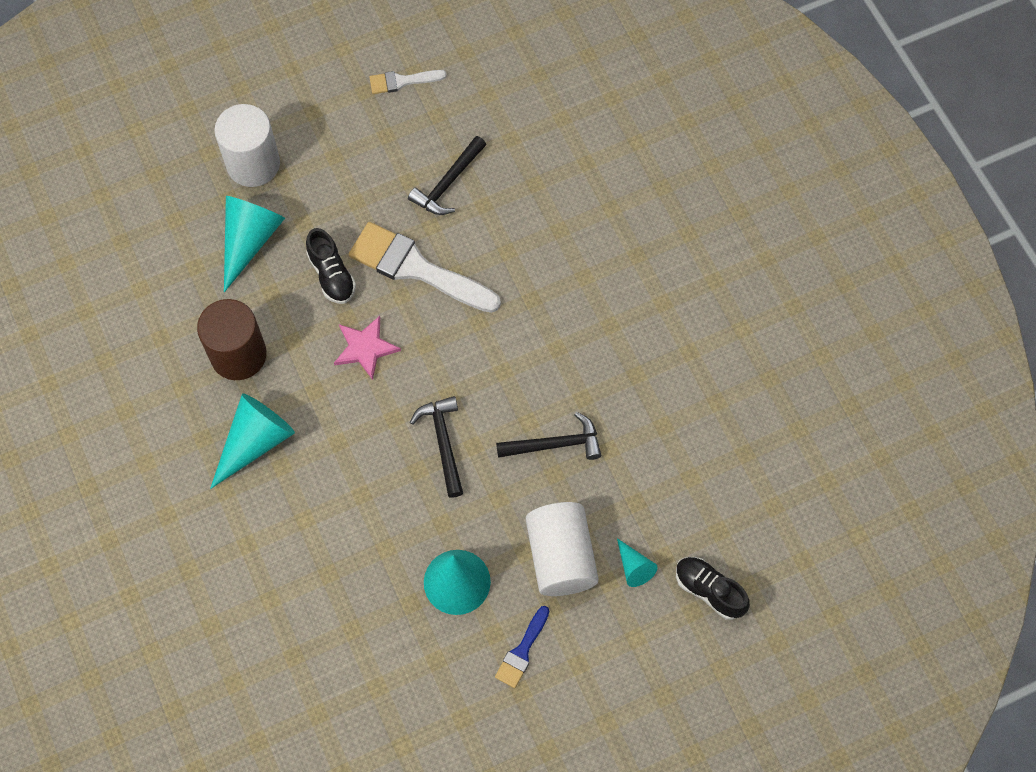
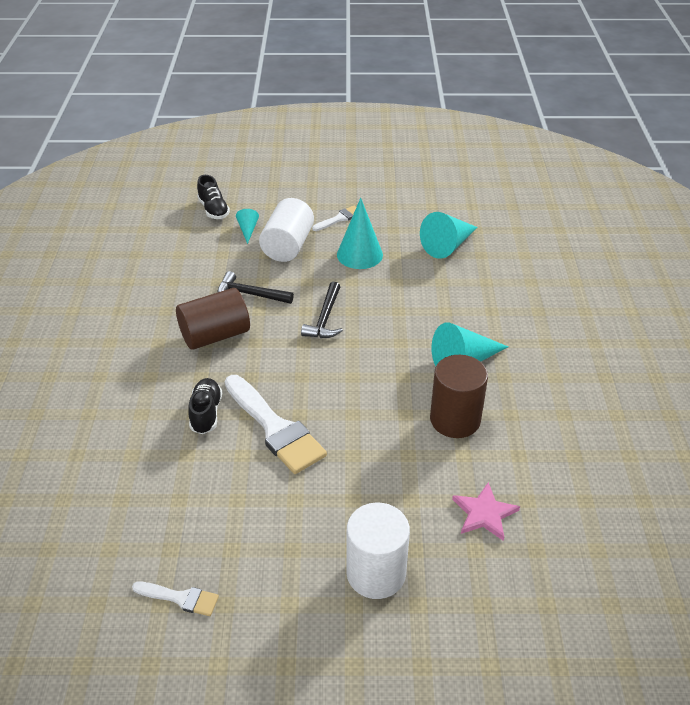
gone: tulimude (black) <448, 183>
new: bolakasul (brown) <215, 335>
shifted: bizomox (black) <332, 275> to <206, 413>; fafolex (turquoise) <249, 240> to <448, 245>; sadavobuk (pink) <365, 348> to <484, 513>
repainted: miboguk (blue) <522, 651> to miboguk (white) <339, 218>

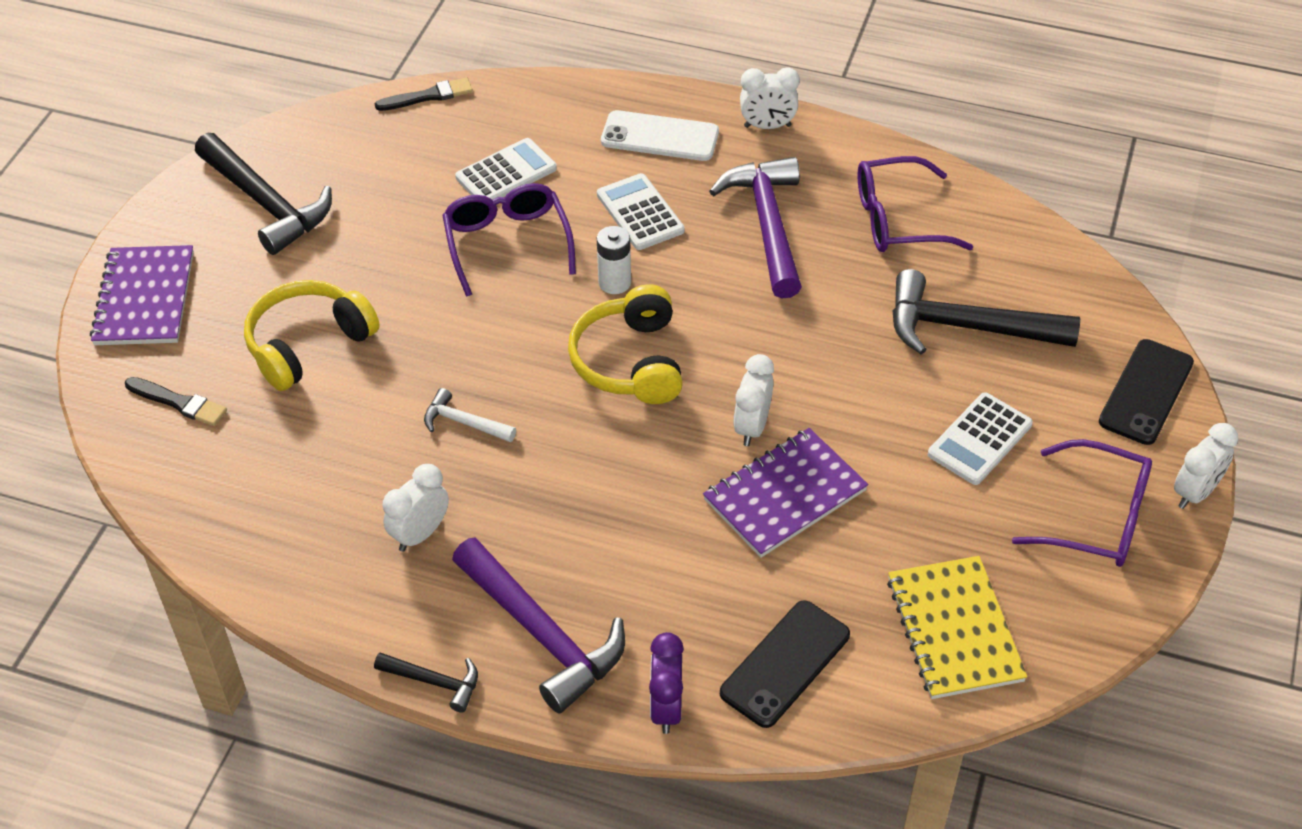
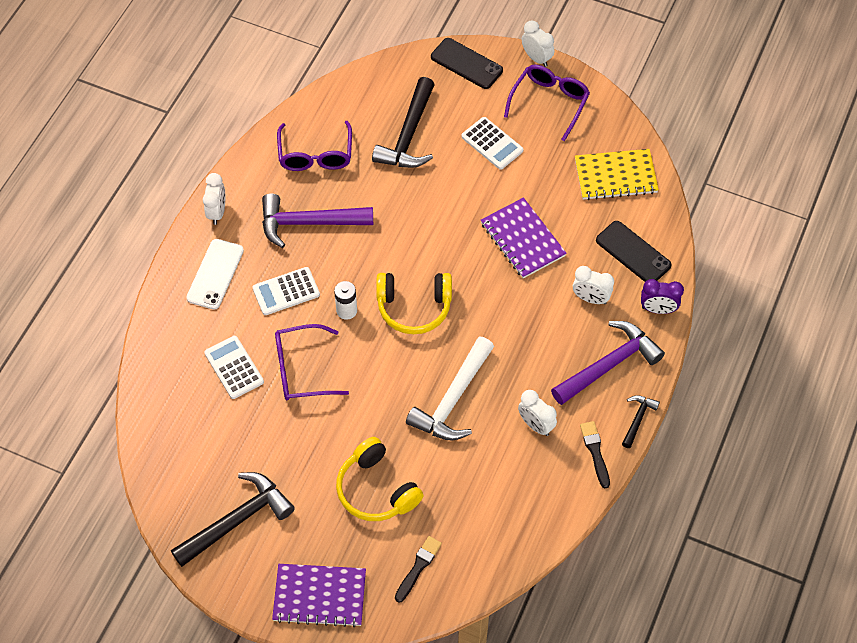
shifted: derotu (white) <752, 427> to <590, 298>; miboguk (black) <428, 96> to <595, 452>
scaled: tulimude (white) <464, 422> = <453, 399> x2.03

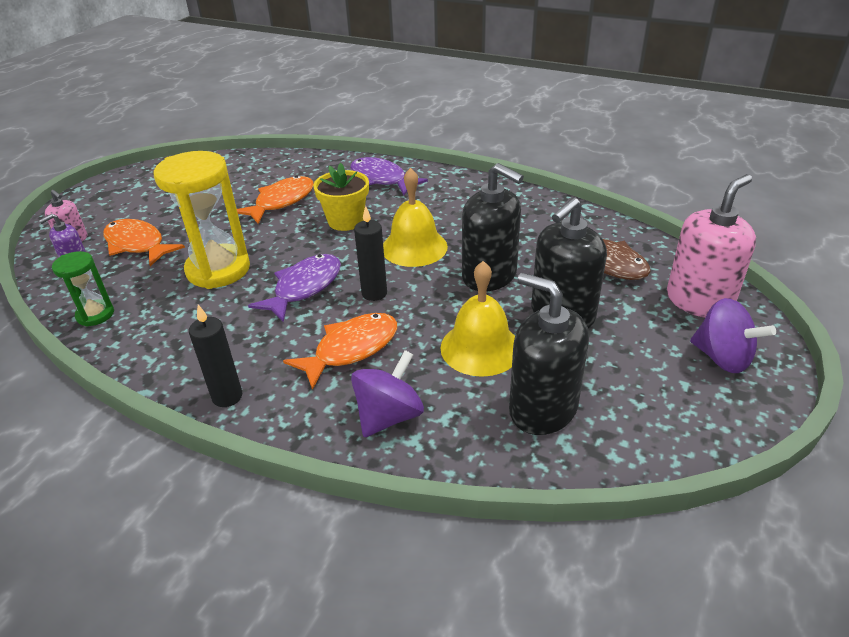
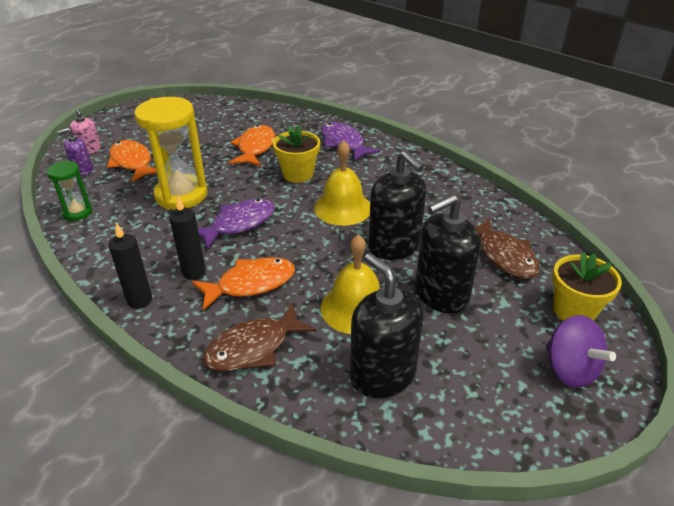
shifted: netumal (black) <374, 293> to <194, 272>
swapped: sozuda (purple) <389, 416> to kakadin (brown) <253, 348>; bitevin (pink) <699, 301> to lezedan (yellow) <574, 311>
rotated: kakadin (orange) <281, 201> = <255, 148> 45 degrees counterclockwise

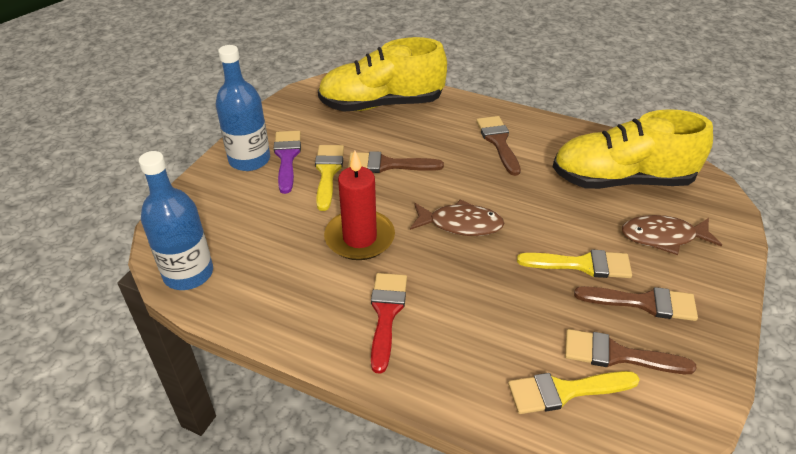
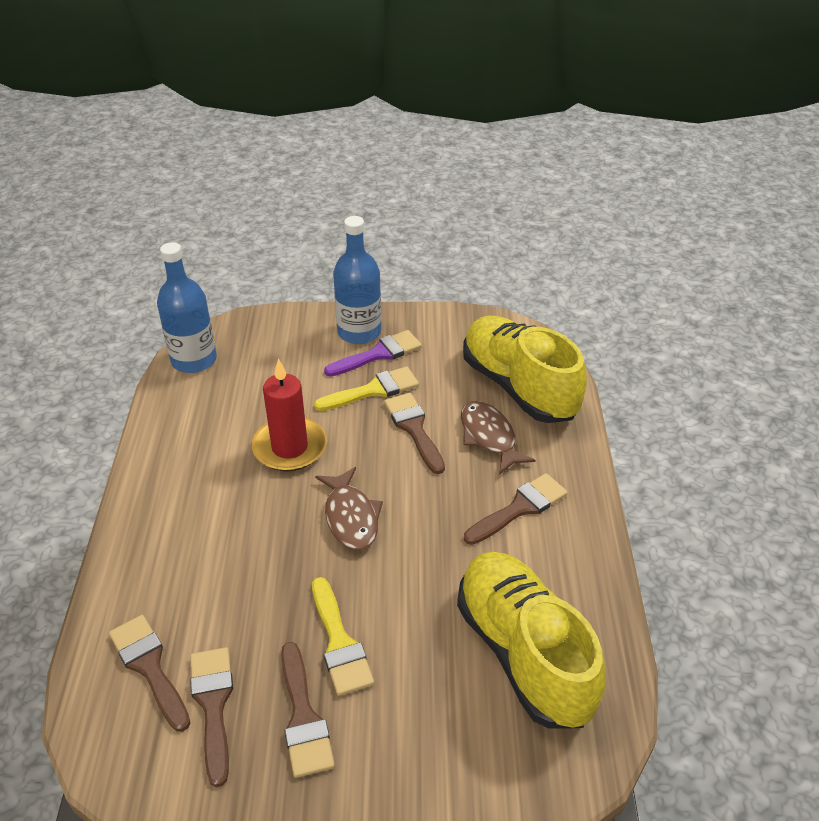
gone: miboguk (red) <386, 314>
shifted: kakadin (brown) <663, 237> to <489, 437>
repainted: miboguk (yellow) <564, 391> to miboguk (brown) <149, 667>

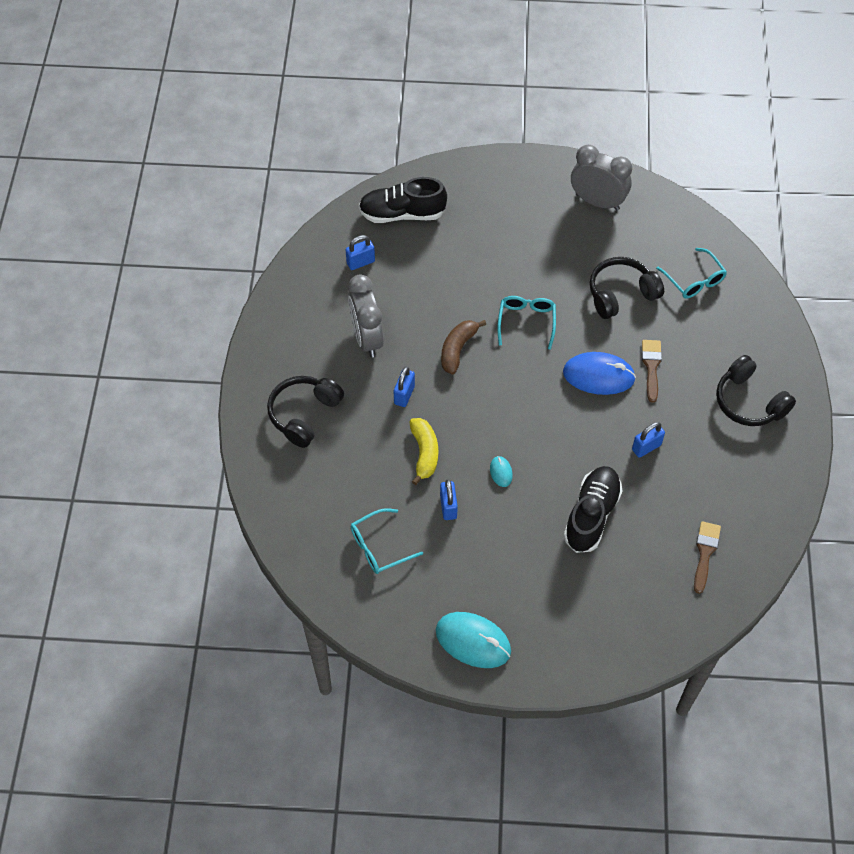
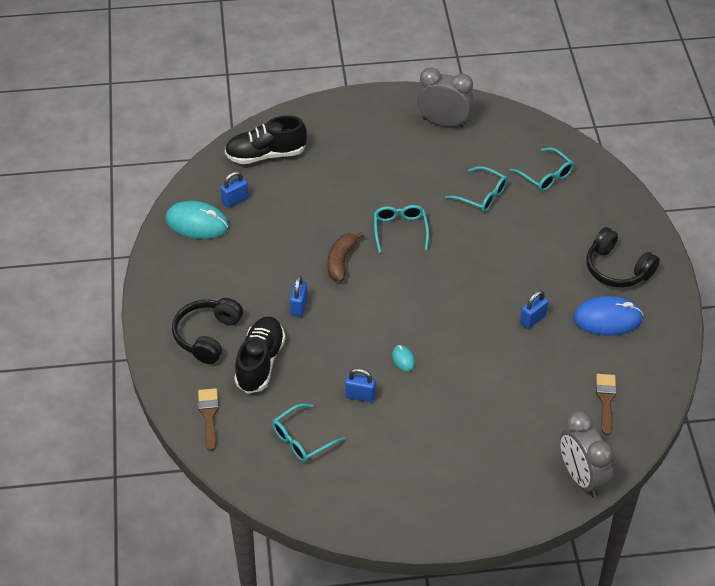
gone: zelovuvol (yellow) <424, 453>
shifted: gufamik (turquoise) <473, 641> to <197, 223>; miboguk (brown) <651, 366> to <209, 415>; bizomox (black) <591, 515> to <260, 363>; derotu (grey) <367, 338> to <581, 477>; gufamik (blue) <598, 375> to <607, 319>
swapped: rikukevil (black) <621, 294> to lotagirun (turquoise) <482, 195>
rotated: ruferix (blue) <448, 507> = <360, 396> 60 degrees counterclockwise

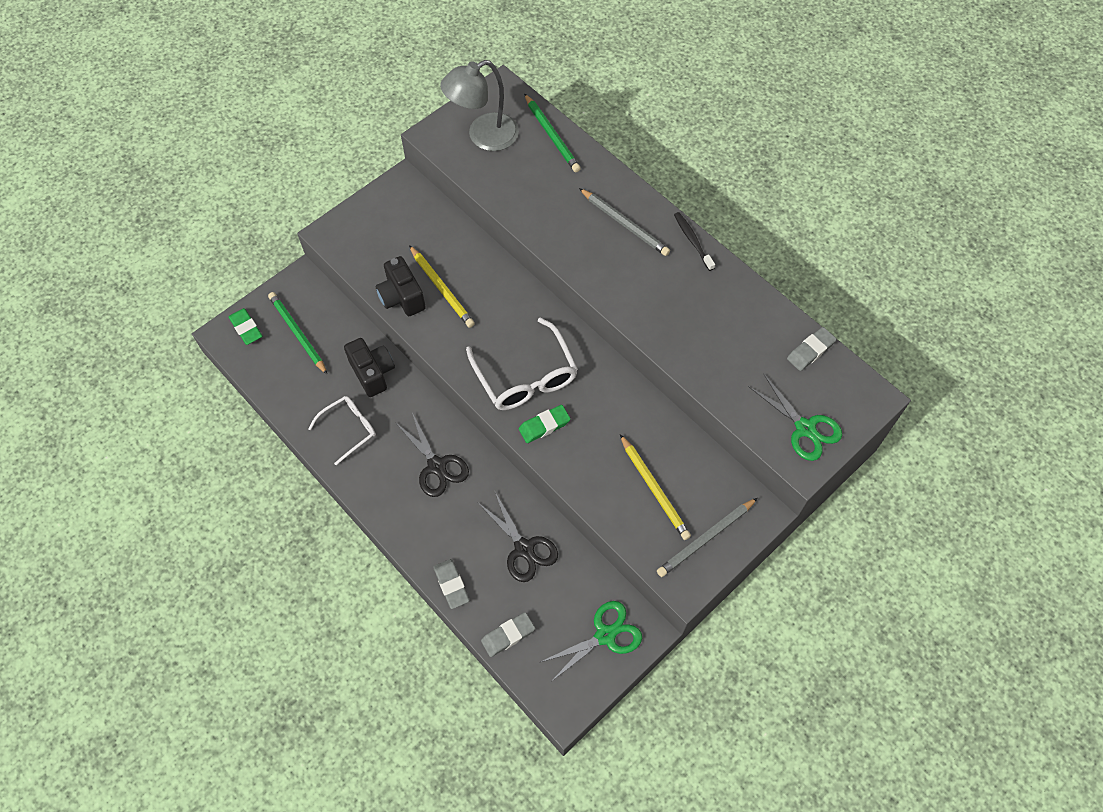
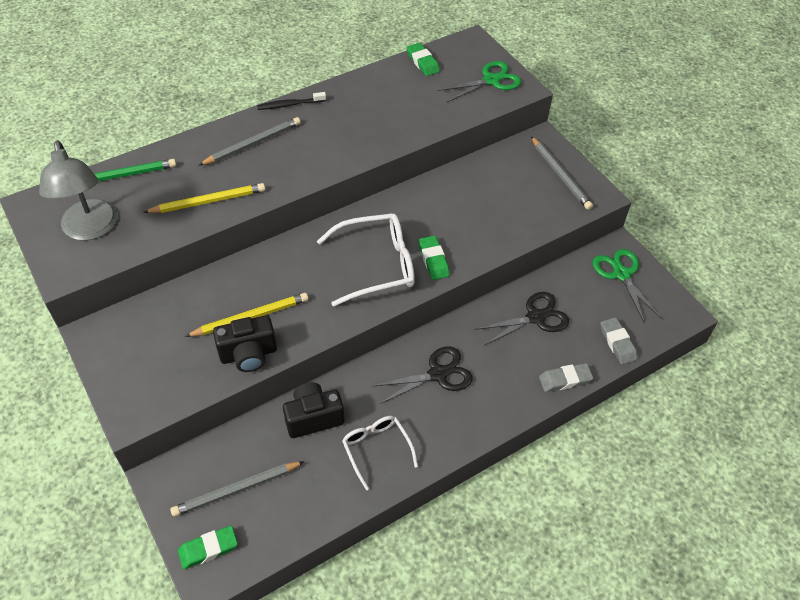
shifted: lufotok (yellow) <654, 489> to <208, 201>
repainted: lufotok (green) <298, 334> to lufotok (grey) <237, 489>; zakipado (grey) <810, 351> to zakipado (green) <423, 62>

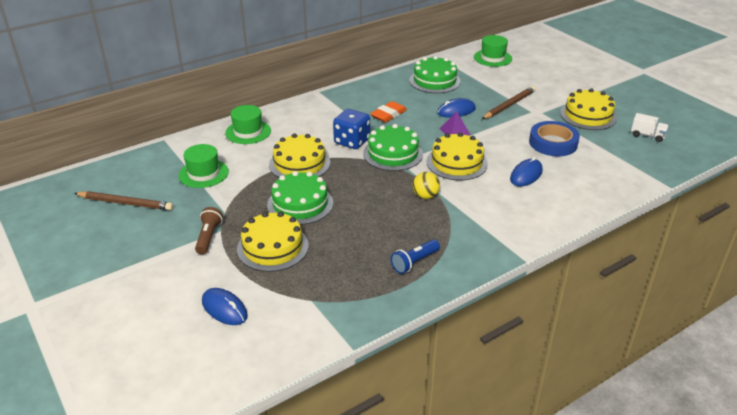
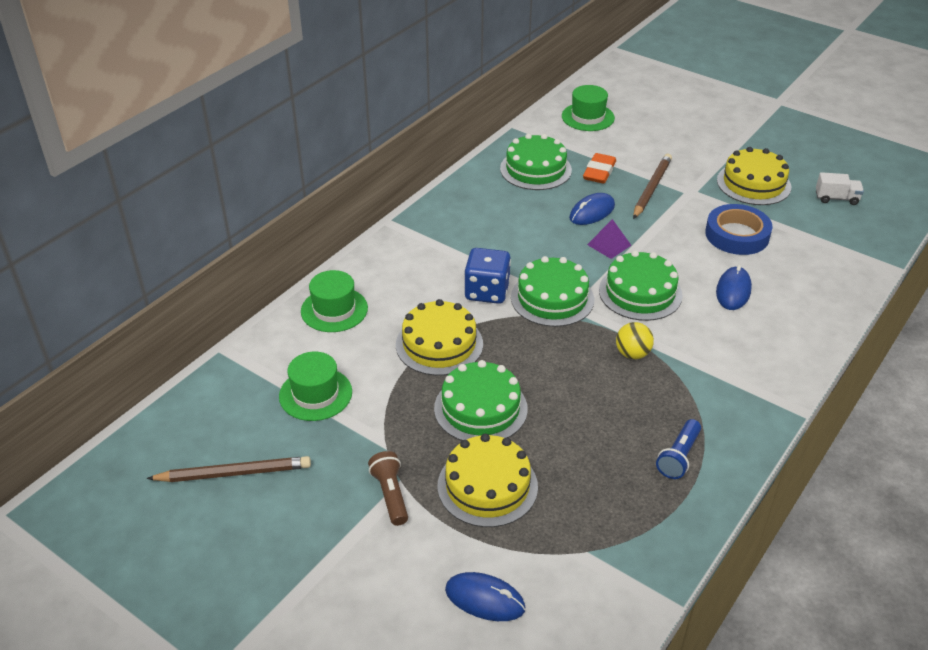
shifted: zakipado (orange) <388, 115> to <599, 172>
repainted: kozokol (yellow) <457, 162> to kozokol (green) <640, 292>

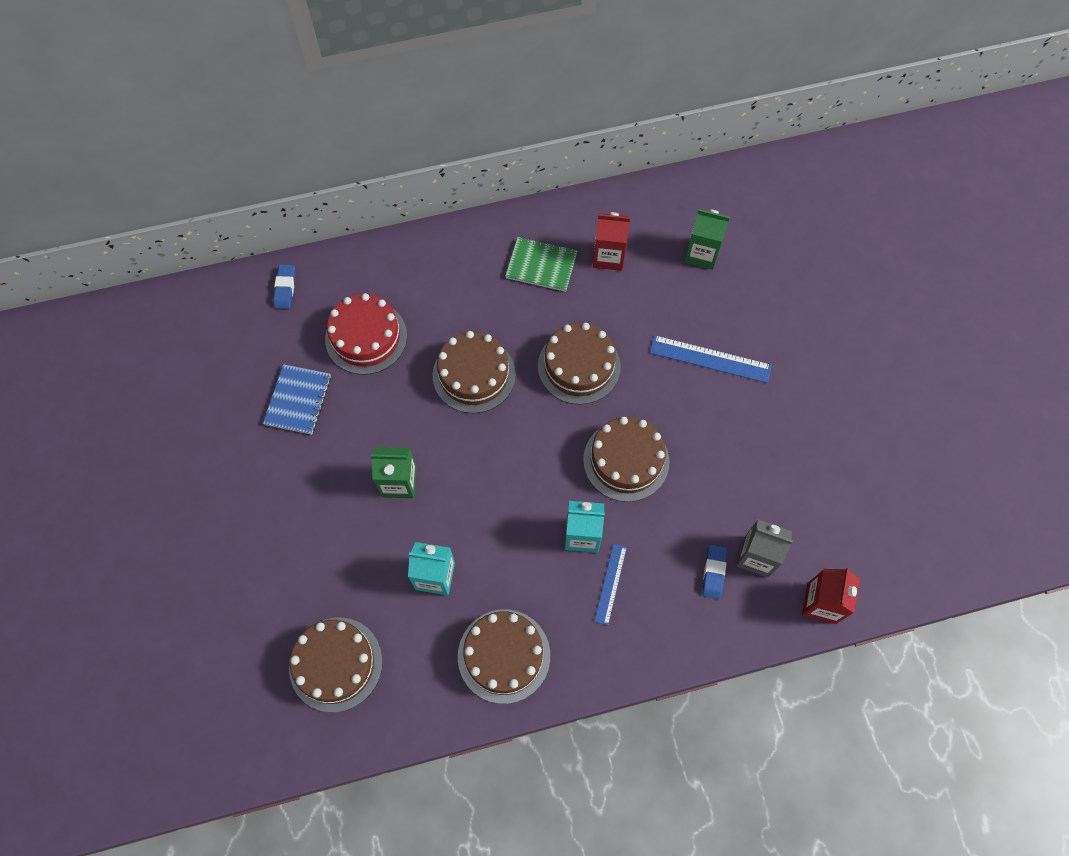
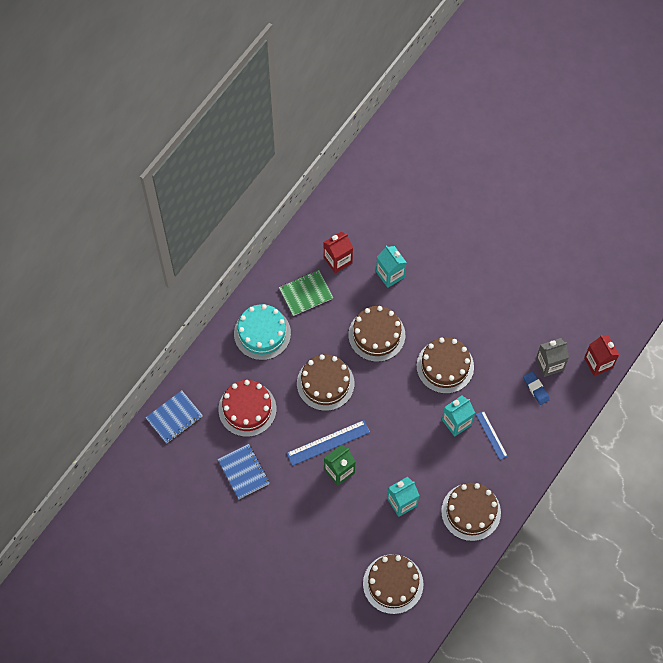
gone: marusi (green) <701, 254>
new: kozokol (turquoise) <262, 333>; marusi (turquoise) <390, 274>
shifted: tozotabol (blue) <710, 359> to <328, 443>
swapped: zakipado (blue) <285, 288> to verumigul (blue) <174, 417>

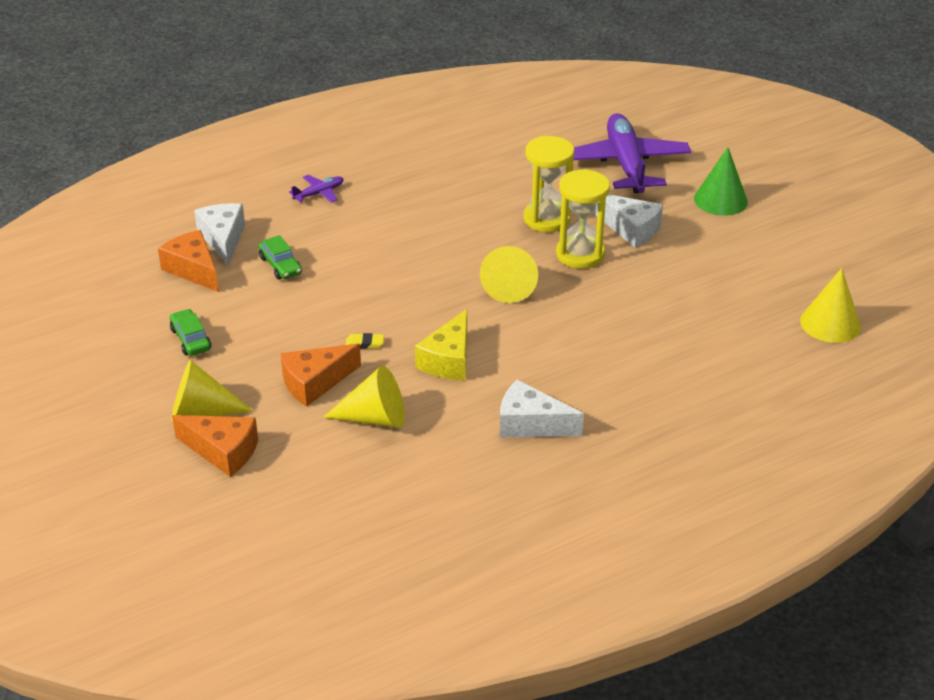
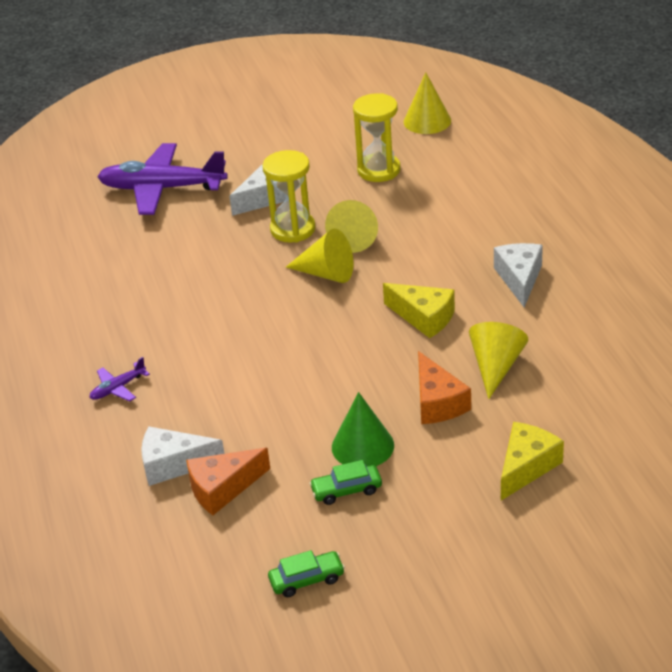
gone: zakipado (yellow) <364, 343>
shifted: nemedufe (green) <280, 265> to <307, 579>; fafolex (yellow) <201, 412> to <355, 237>; fafolex (green) <720, 200> to <362, 446>; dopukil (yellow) <546, 219> to <379, 170>
repainted: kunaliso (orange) <223, 451> to kunaliso (yellow) <526, 467>
rotated: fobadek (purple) <319, 193> = <118, 388> 105 degrees counterclockwise; kunaliso (white) <530, 424> = <519, 279> 150 degrees clockwise

